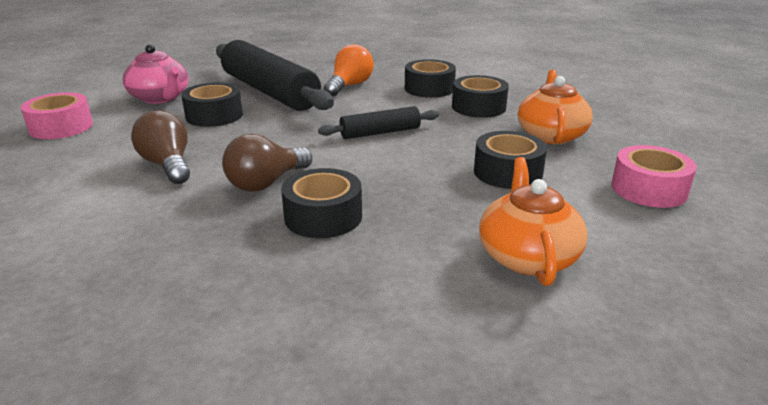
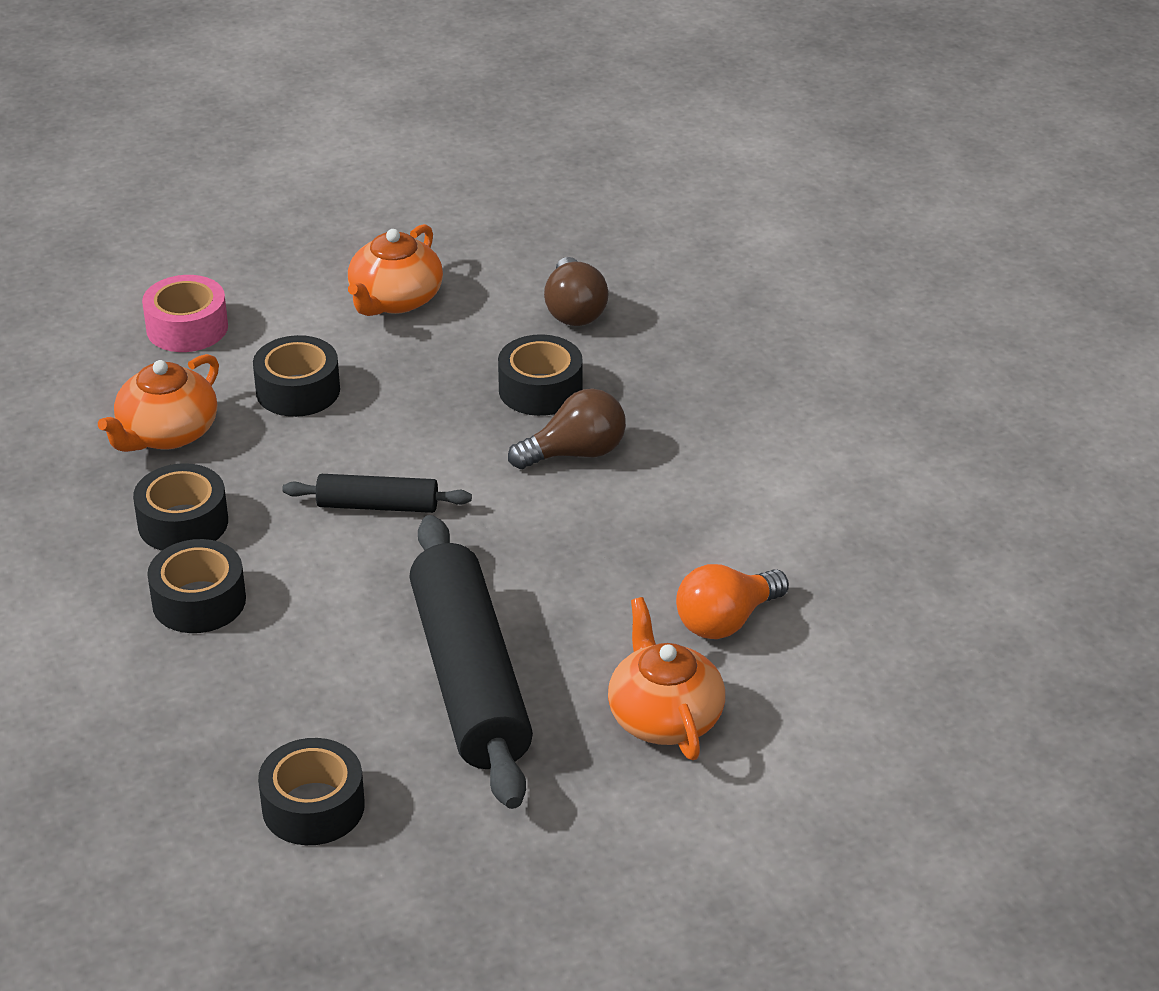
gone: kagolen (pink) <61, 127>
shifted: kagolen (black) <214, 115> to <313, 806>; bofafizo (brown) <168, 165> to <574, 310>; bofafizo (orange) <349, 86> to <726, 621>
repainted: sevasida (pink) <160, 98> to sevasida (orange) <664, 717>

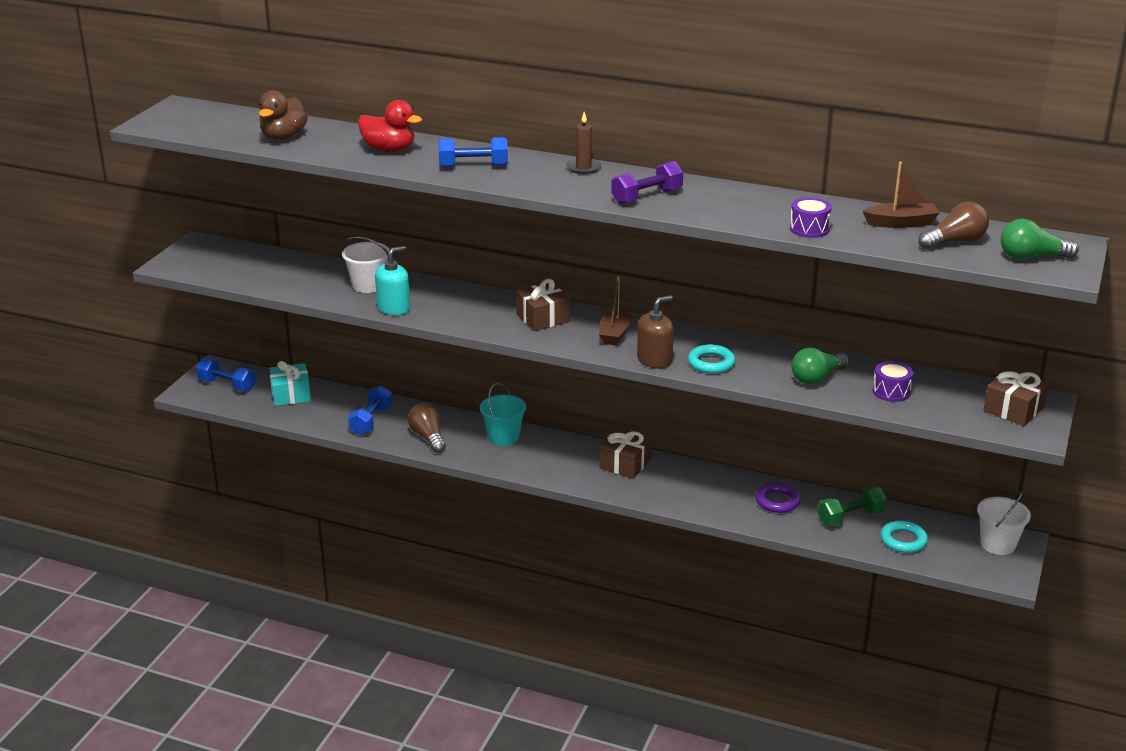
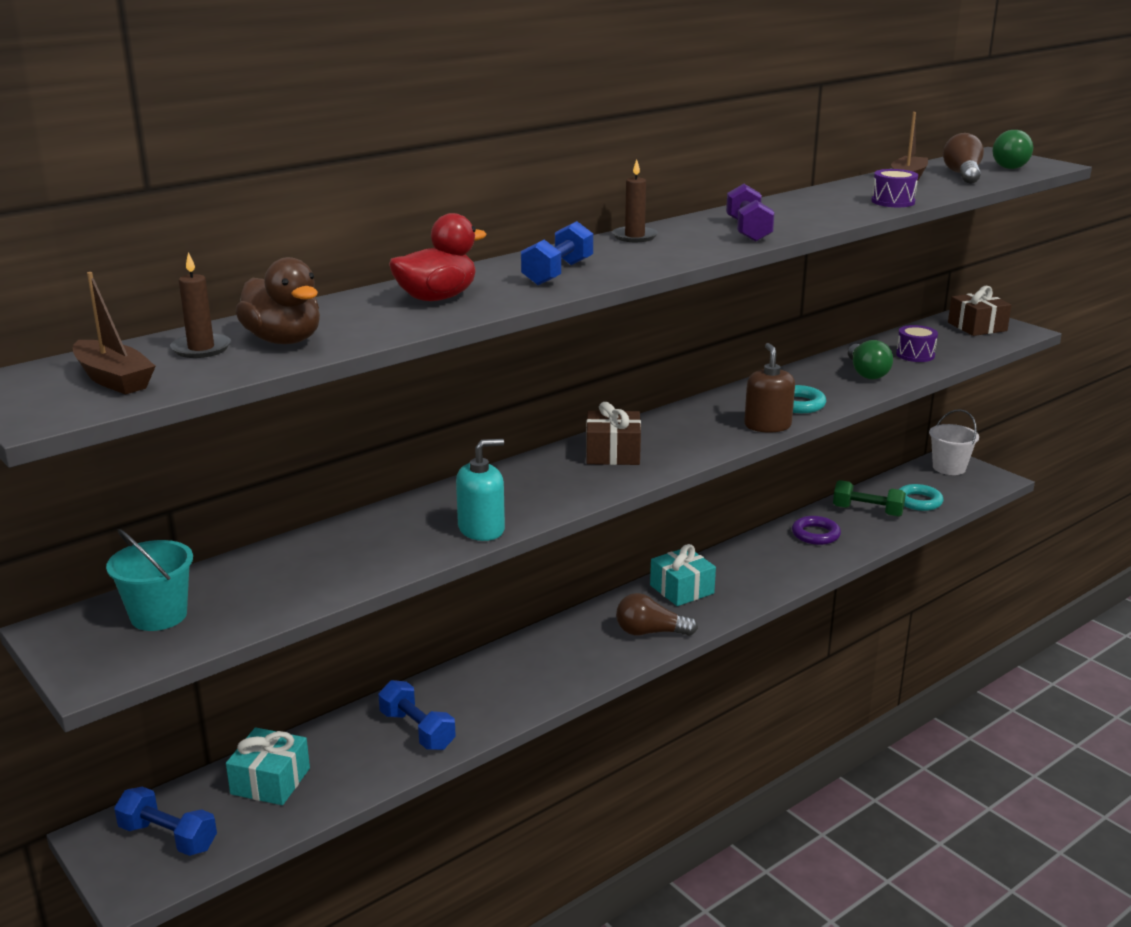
gone: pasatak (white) <368, 285>
new: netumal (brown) <201, 349>
shifted: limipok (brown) <615, 333> to <114, 379>; pasatak (turquoise) <503, 437> to <159, 615>; bofafizo (brown) <428, 437> to <650, 632>
repainted: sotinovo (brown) <625, 464> to sotinovo (turquoise) <681, 589>
rotated: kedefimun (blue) <227, 385> = <168, 837> 60 degrees clockwise; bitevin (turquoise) <394, 308> = <481, 529> 75 degrees clockwise; kedefimun (green) <850, 517> = <867, 511> 75 degrees counterclockwise

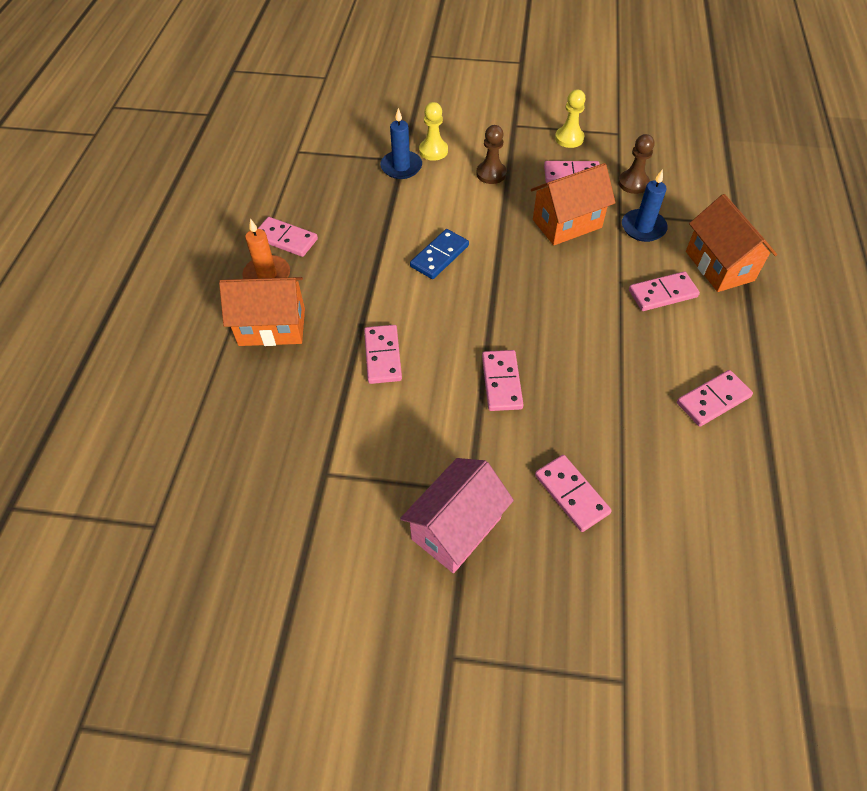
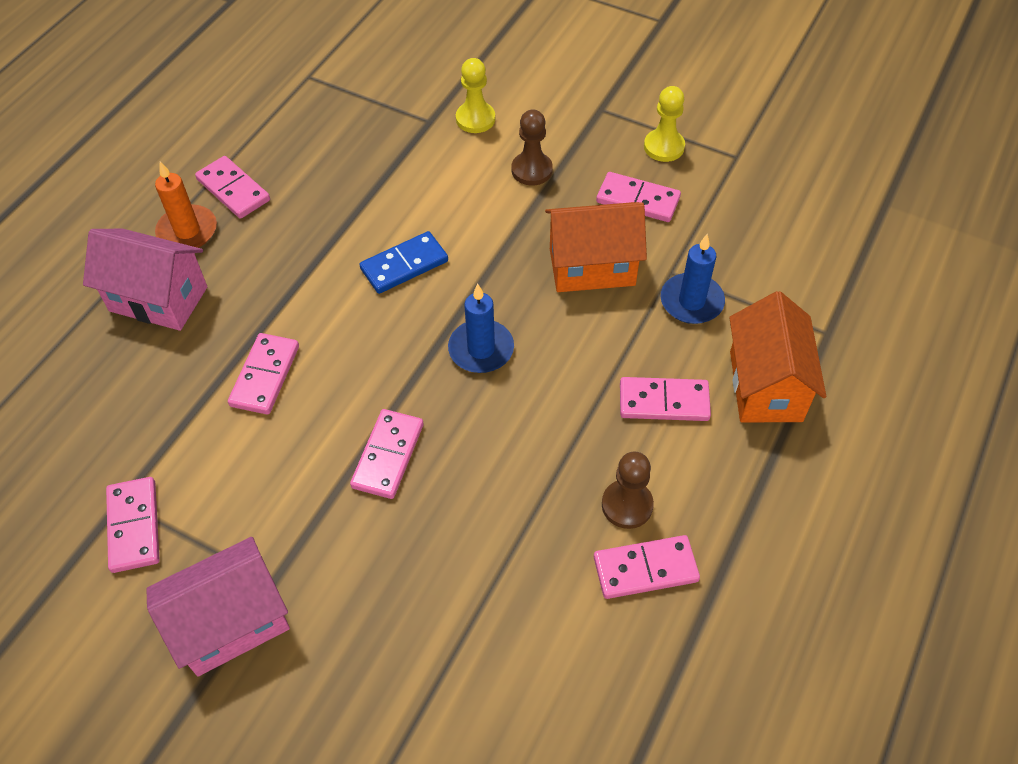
shifted: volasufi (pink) <571, 494> to <134, 526>; netumal (blue) <401, 167> to <481, 349>; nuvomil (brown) <633, 183> to <627, 505>
repainted: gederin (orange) <272, 327> to gederin (pink) <158, 299>

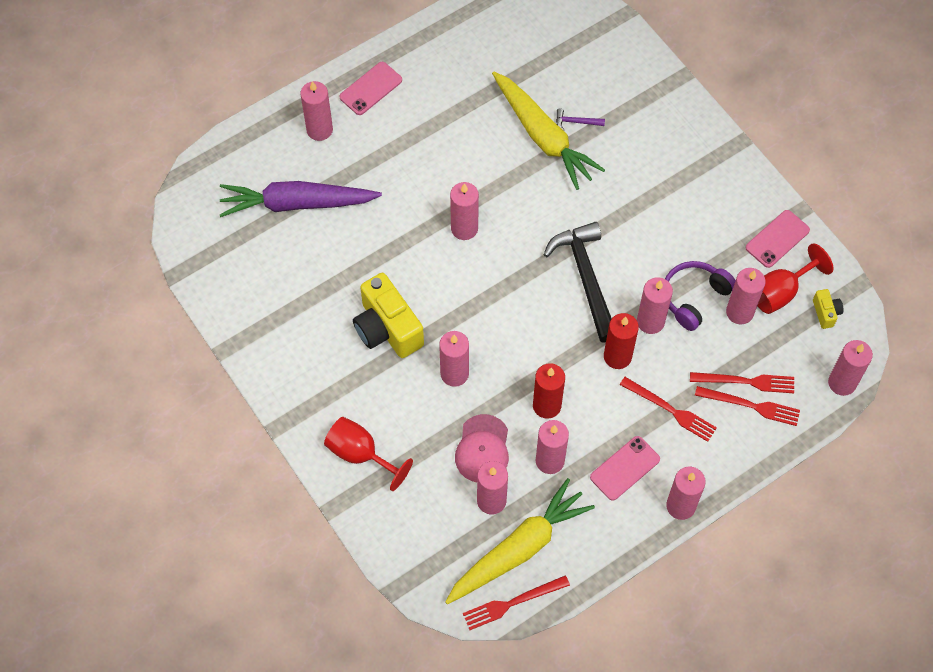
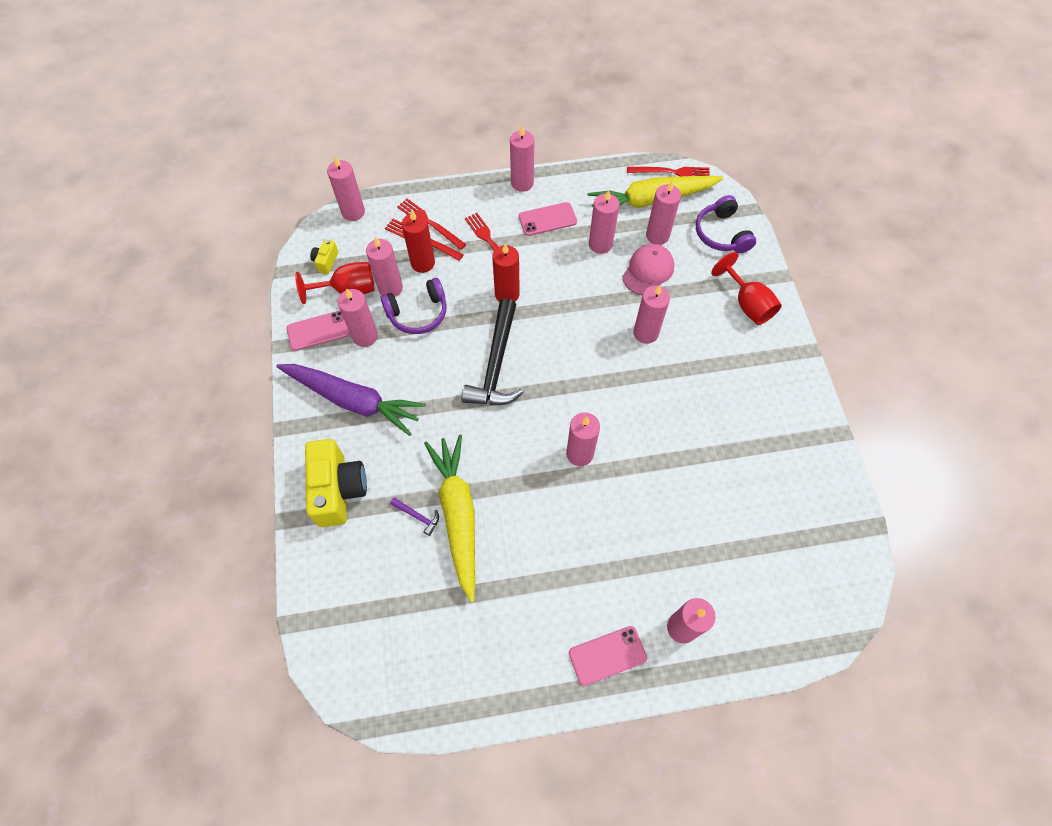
new: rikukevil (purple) <721, 234>
shifted: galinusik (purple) <297, 203> to <353, 401>; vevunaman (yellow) <387, 329> to <338, 489>; netumal (pink) <650, 321> to <365, 336>; netumal (red) <547, 405> to <423, 263>

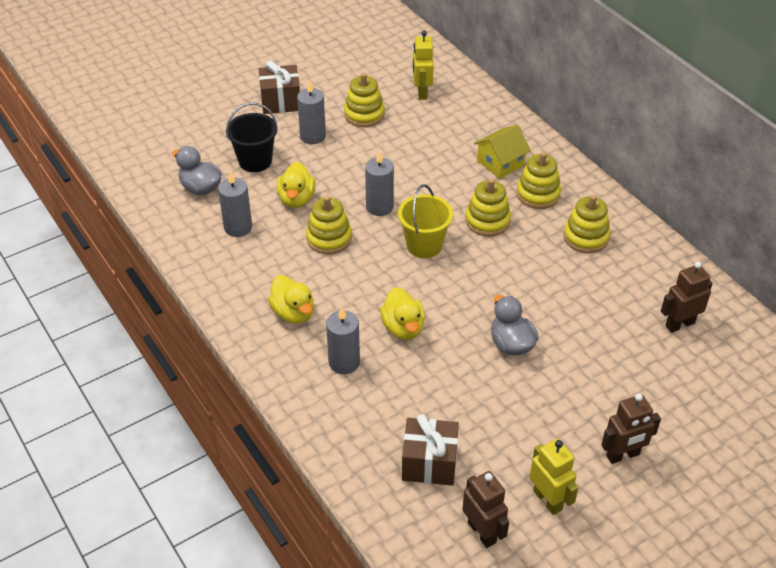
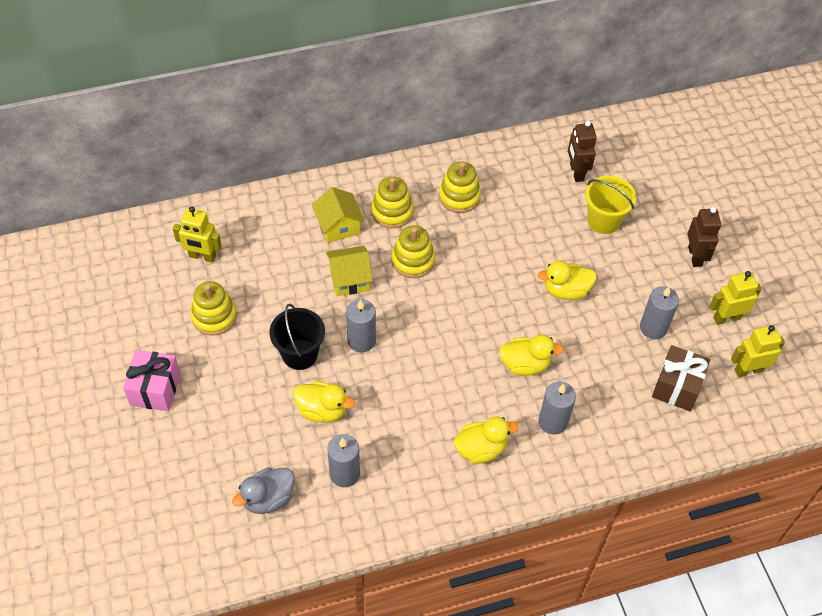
gone: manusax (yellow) <329, 238>
new: gederin (yellow) <349, 279>
shifted: pasatak (black) <255, 161> to <300, 354>; pasatak (yellow) <424, 245> to <604, 220>; netumal (grey) <313, 136> to <653, 327>
repainted: sotinovo (brown) <281, 102> to sotinovo (pink) <155, 389>; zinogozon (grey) <511, 344> to zinogozon (yellow) <566, 290>; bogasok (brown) <482, 532> to bogasok (yellow) <748, 370>

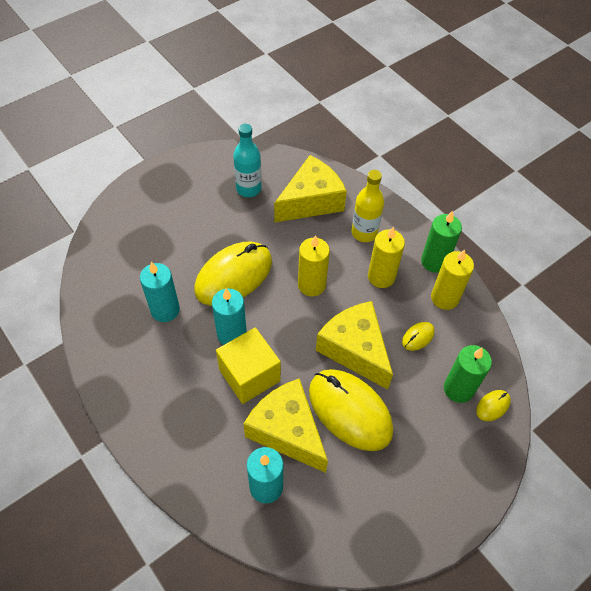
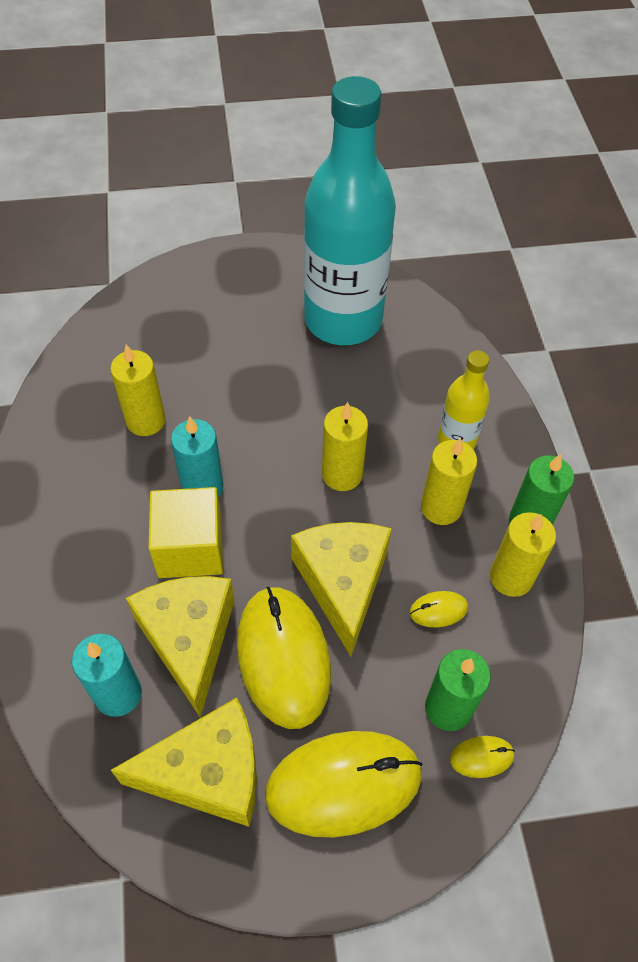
shifted: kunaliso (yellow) <311, 201> to <208, 773>; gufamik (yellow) <234, 276> to <343, 784>
repainted: netumal (turquoise) <165, 310> to netumal (yellow) <146, 420>
scaled: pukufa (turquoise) <248, 189> = <343, 320> x2.17

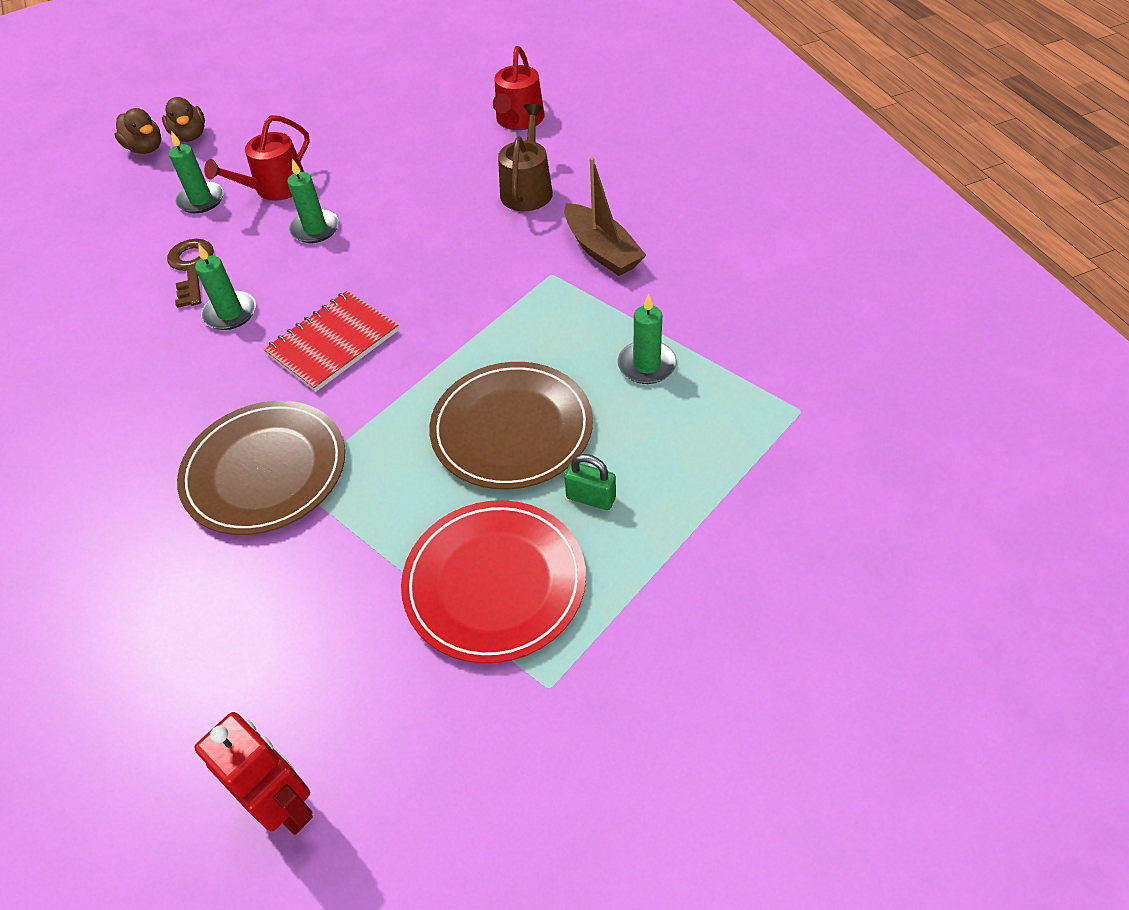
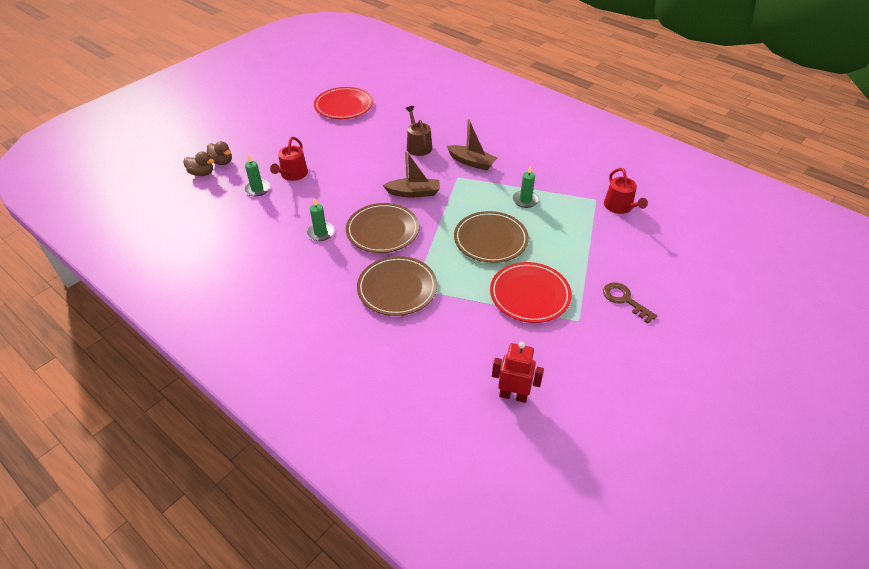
gone: netumal (green) <315, 229>; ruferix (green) <591, 498>
new: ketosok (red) <343, 106>; limipok (brown) <414, 193>
shifted: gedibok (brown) <191, 268> to <624, 300>; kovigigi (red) <519, 120> to <620, 207>
swapped: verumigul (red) <333, 343> to ketosok (brown) <382, 230>

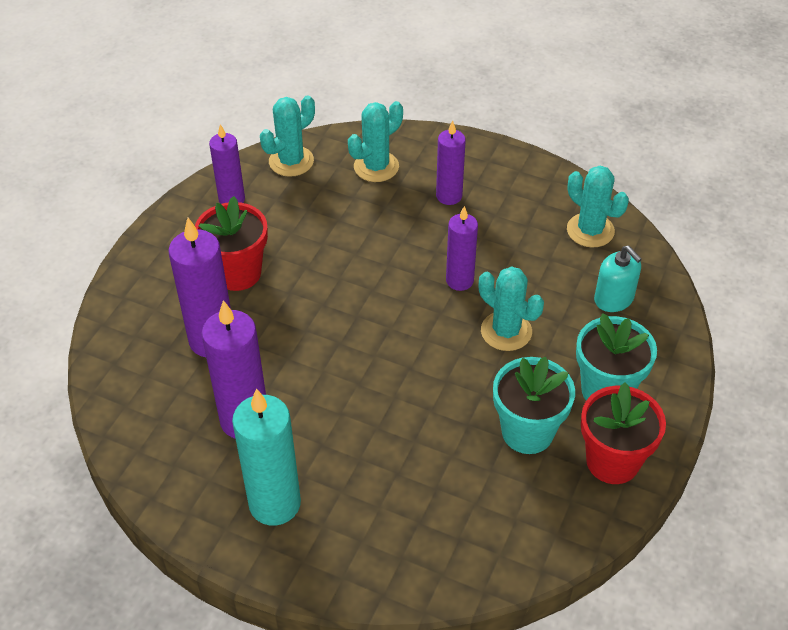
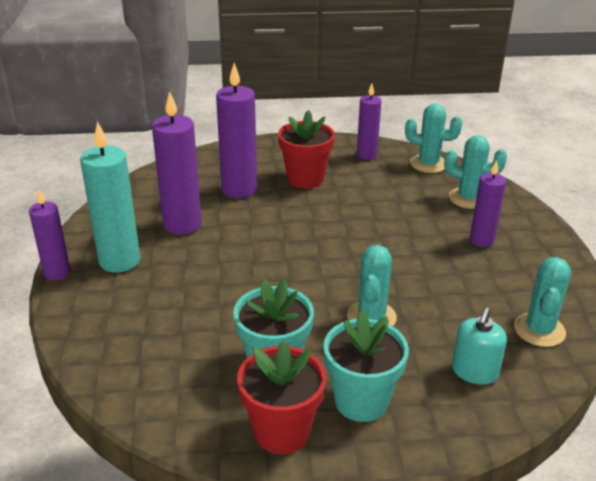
shifted: netumal (purple) <459, 280> to <57, 272>

